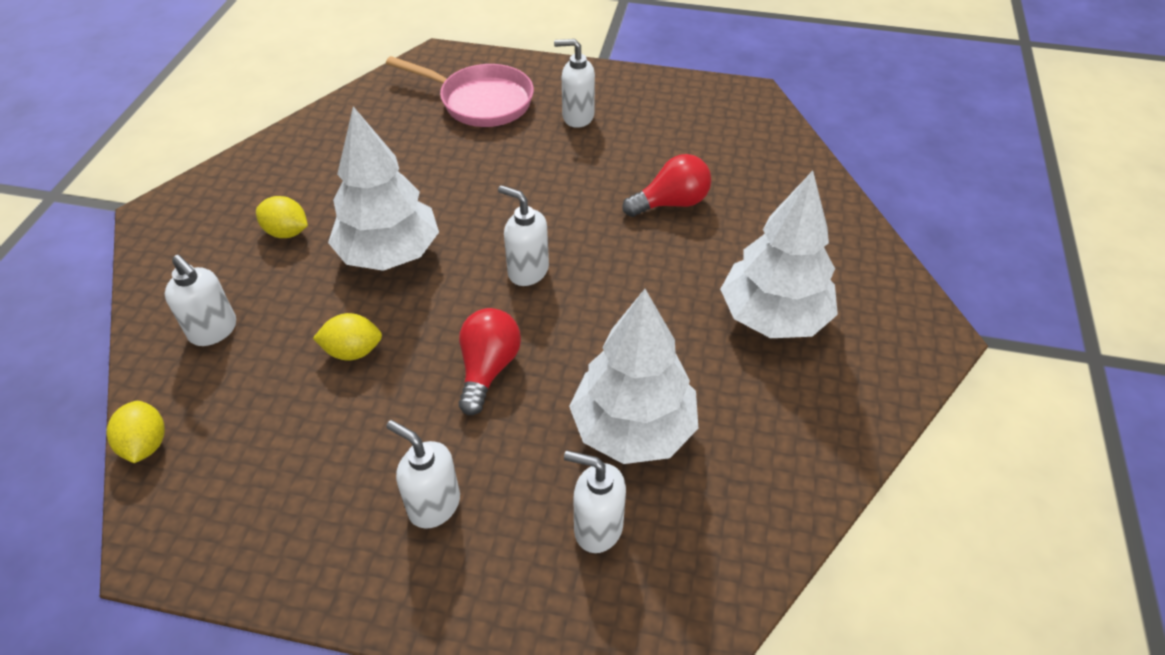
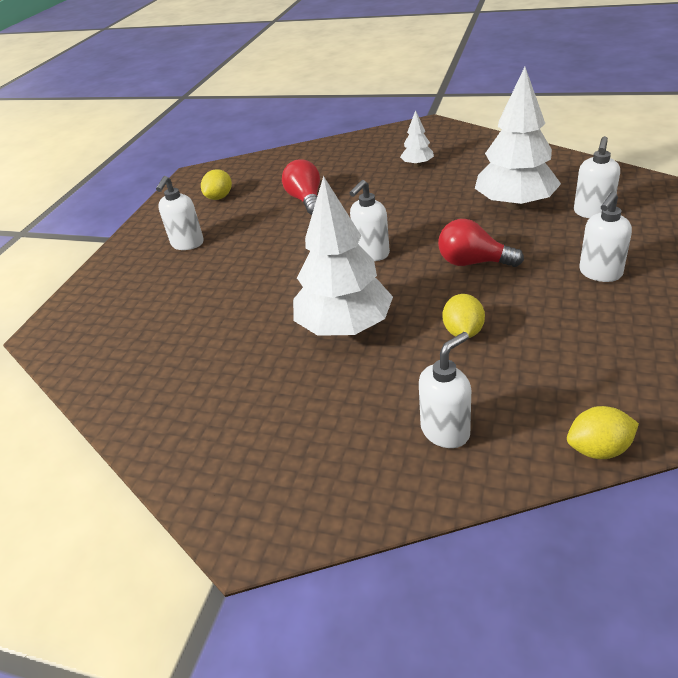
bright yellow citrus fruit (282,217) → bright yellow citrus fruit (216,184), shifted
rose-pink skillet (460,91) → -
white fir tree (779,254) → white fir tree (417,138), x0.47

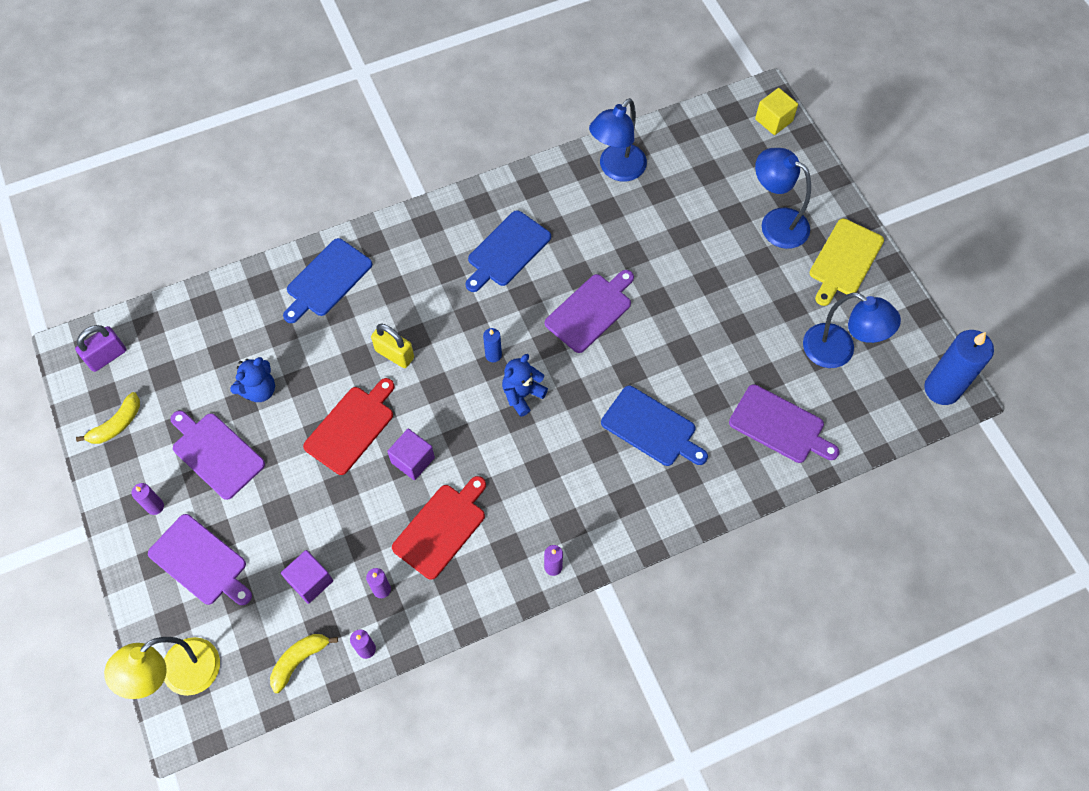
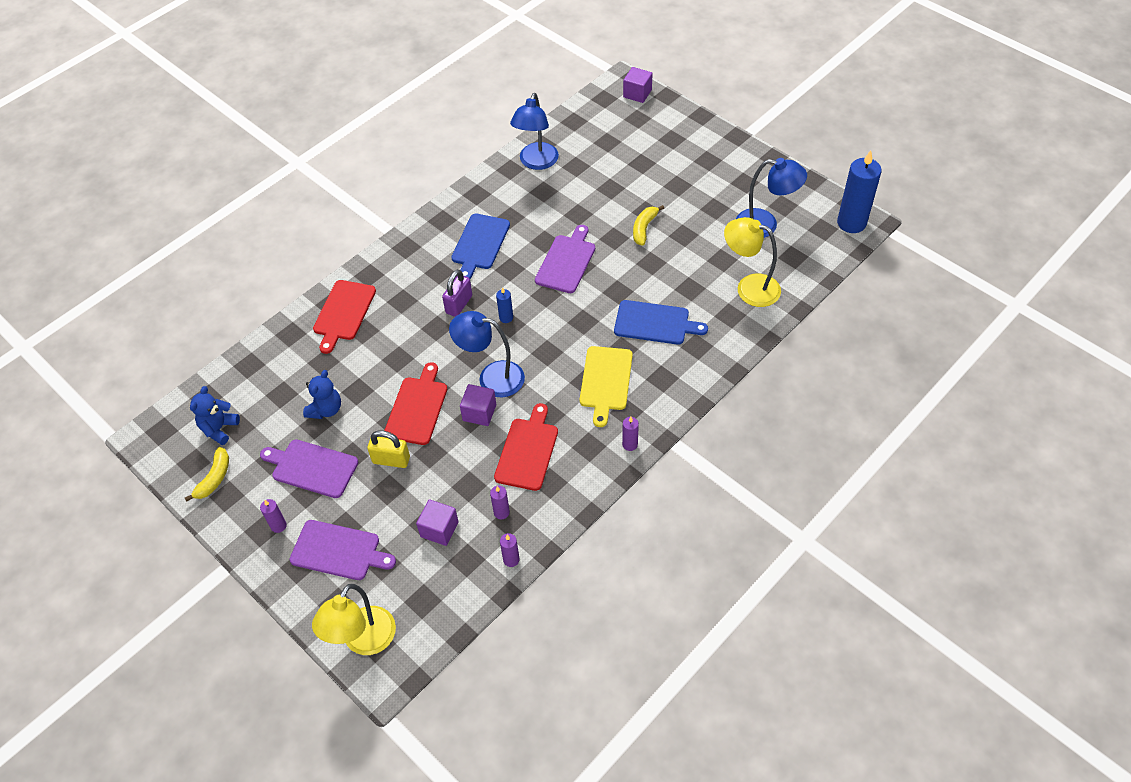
violet lock (100,348) → violet lock (457,293), shifted
bright yellow toy banana (304,663) → bright yellow toy banana (648,225), shifted
blue chopping board (327,280) → crimson chopping board (344,317)
bright yellow lock (392,346) → bright yellow lock (388,449), shifted
blue teddy (525,385) → blue teddy (215,415), shifted
violet chopping board (784,423) → bright yellow reading lamp (752,262)
bright yellow cube (776,111) → violet cube (638,85)
blue reading lamp (783,198) → blue reading lamp (487,354), shifted
bright yellow chopping board (846,262) → bright yellow chopping board (606,386), shifted

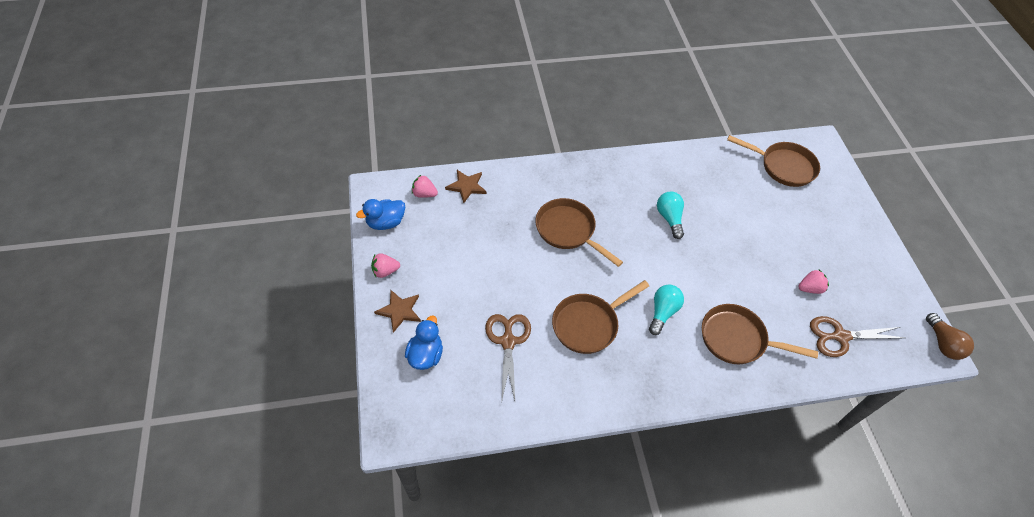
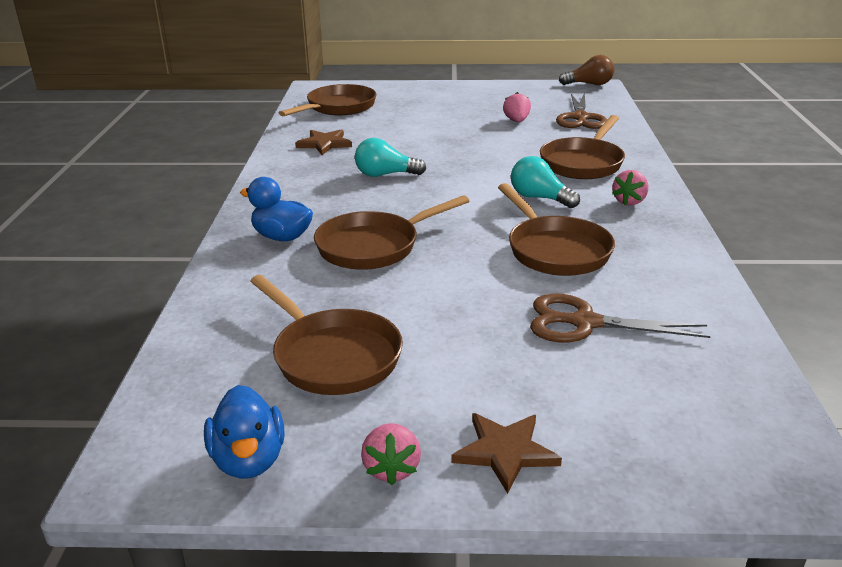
blue toy duck (424,343) → blue toy duck (276,209), shifted
rose-pink strawberry (425,186) → rose-pink strawberry (630,187), shifted
russet star shape (466,186) → russet star shape (323,142), shifted
- → russet skillet (326,335)

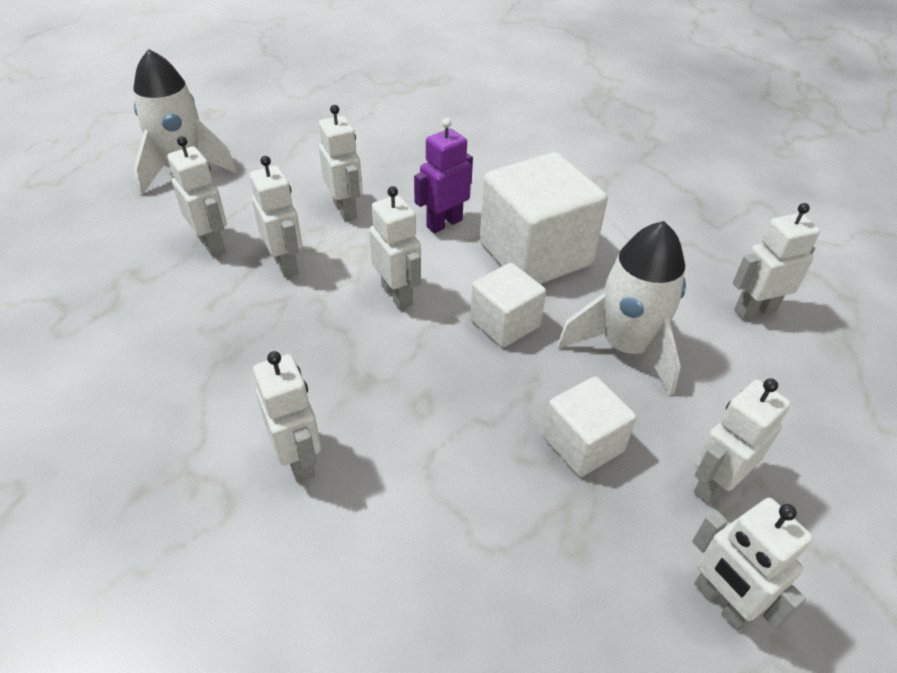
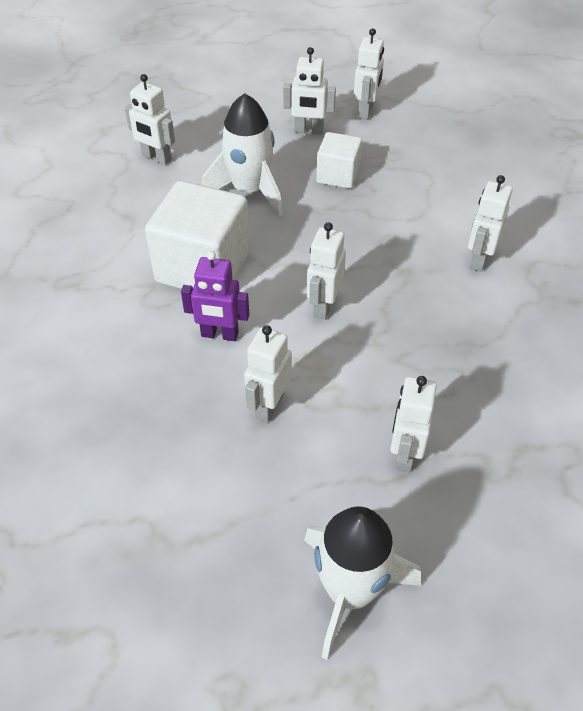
white toy robot (276,217) → -
white cube (508,305) → -

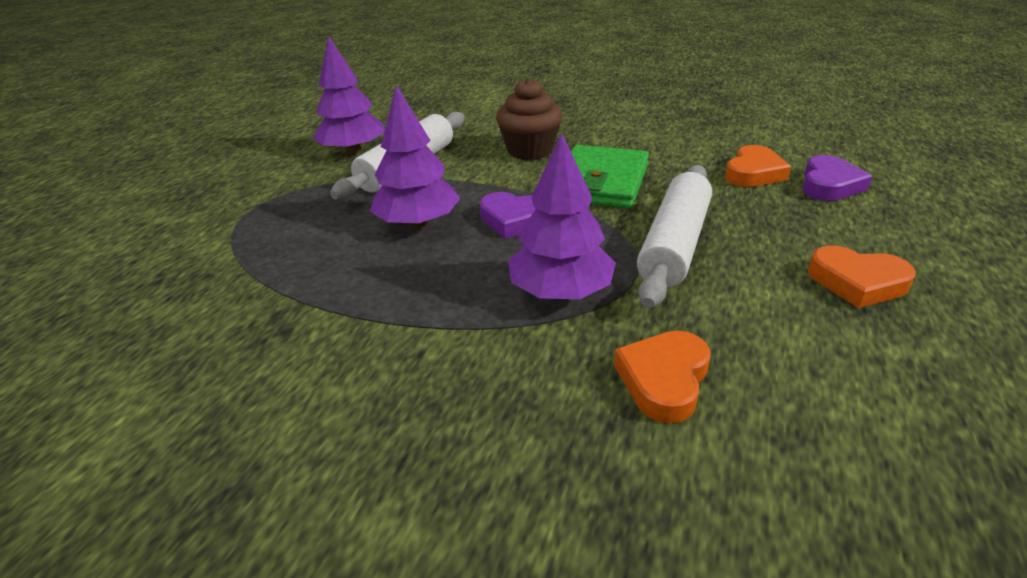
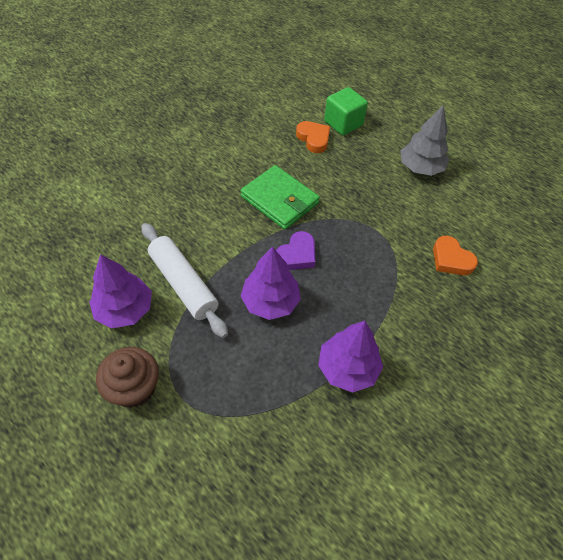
russet muffin (529,119) → russet muffin (127,377), shifted
violet fir tree (562,216) → violet fir tree (350,356), shifted
white dough roller (674,236) → -
violet heart shape (837,178) → leaf-green cube (346,111)
orange-coloured heart shape (862,276) → gray fir tree (424,141)

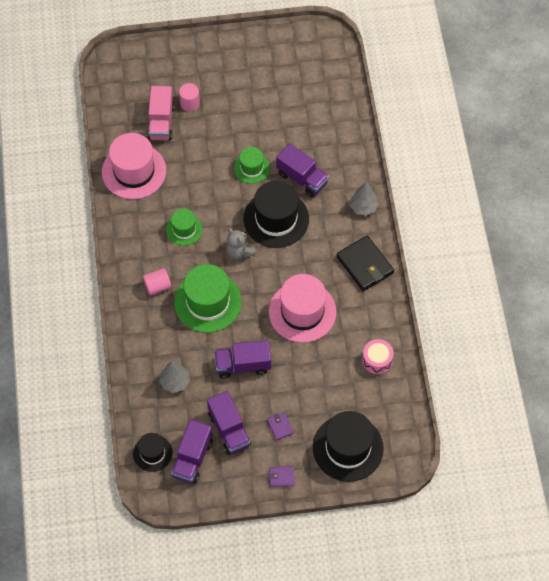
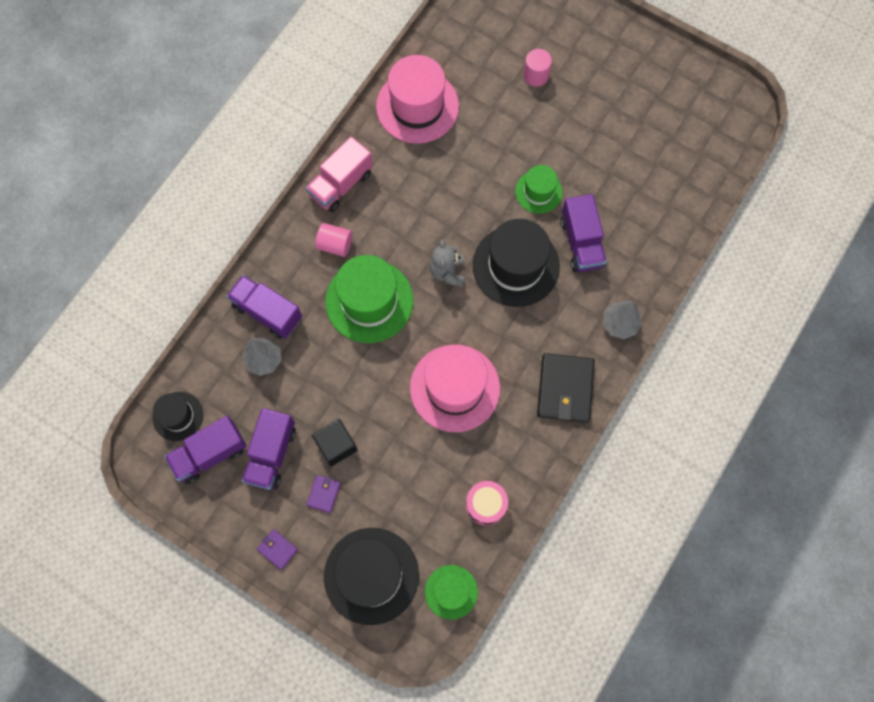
rose-pink toy truck (161,113) → rose-pink toy truck (339,174), shifted
leaf-green tall hat (184,227) → leaf-green tall hat (451,592), shifted
violet toy truck (242,359) → violet toy truck (264,307), shifted
- → black cube (334,442)

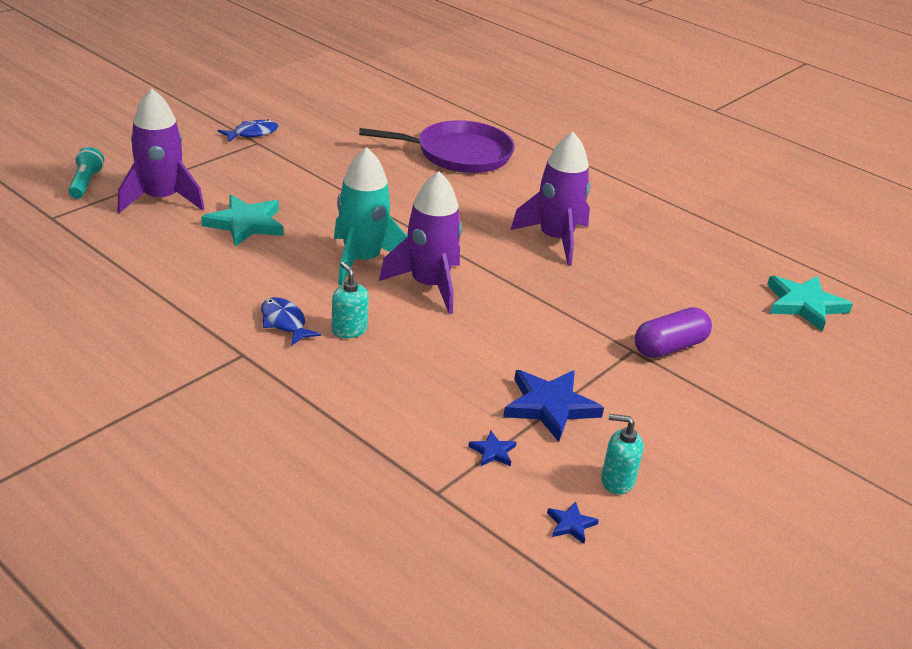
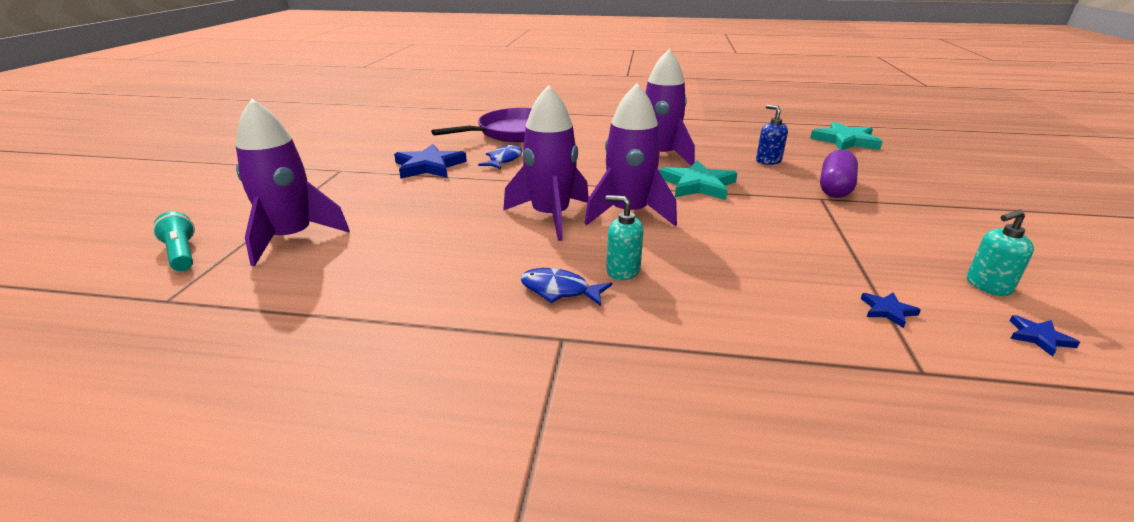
aqua star shape (242,220) → aqua star shape (698,180), shifted
blue fish figure (248,130) → blue fish figure (500,156), shifted
aqua rocket (370,216) → violet rocket (546,163)
blue star shape (553,406) → blue star shape (430,161), shifted
- → blue soap dispenser (772,135)

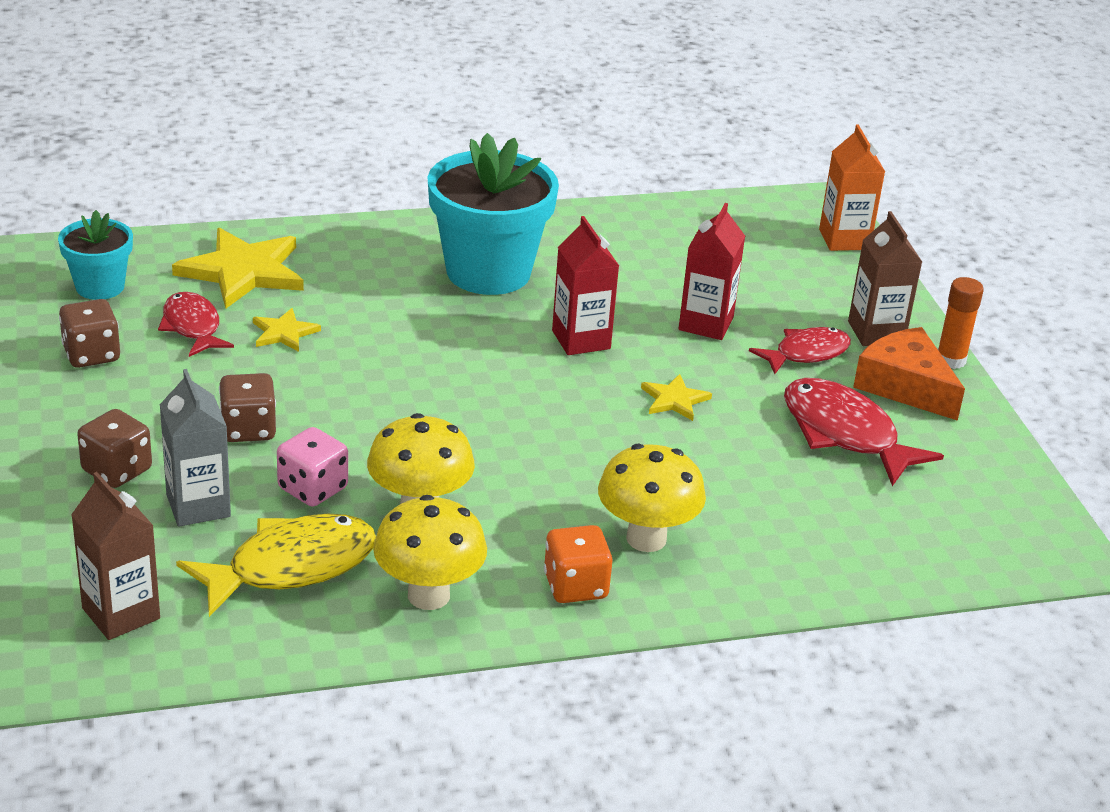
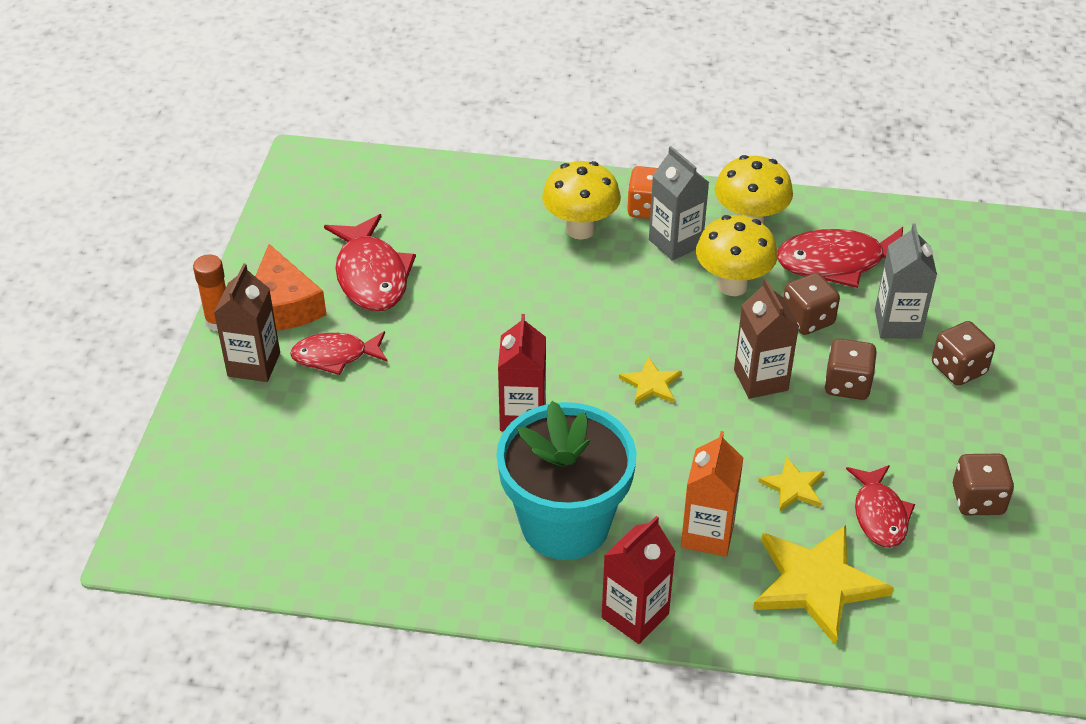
aqua plant pot (95,255) → -
russet milk carton (115,556) → russet milk carton (766,339), shifted
bright yellow fish figure (276,565) → crimson fish figure (840,257)
rose-pink game die (312,467) → russet game die (811,304)
bright yellow star shape (676,397) → bright yellow star shape (650,381), shifted
crimson milk carton (712,271) → crimson milk carton (639,580), shifted
orange-coloured milk carton (852,188) → orange-coloured milk carton (712,494), shifted
- → gray milk carton (679,203)

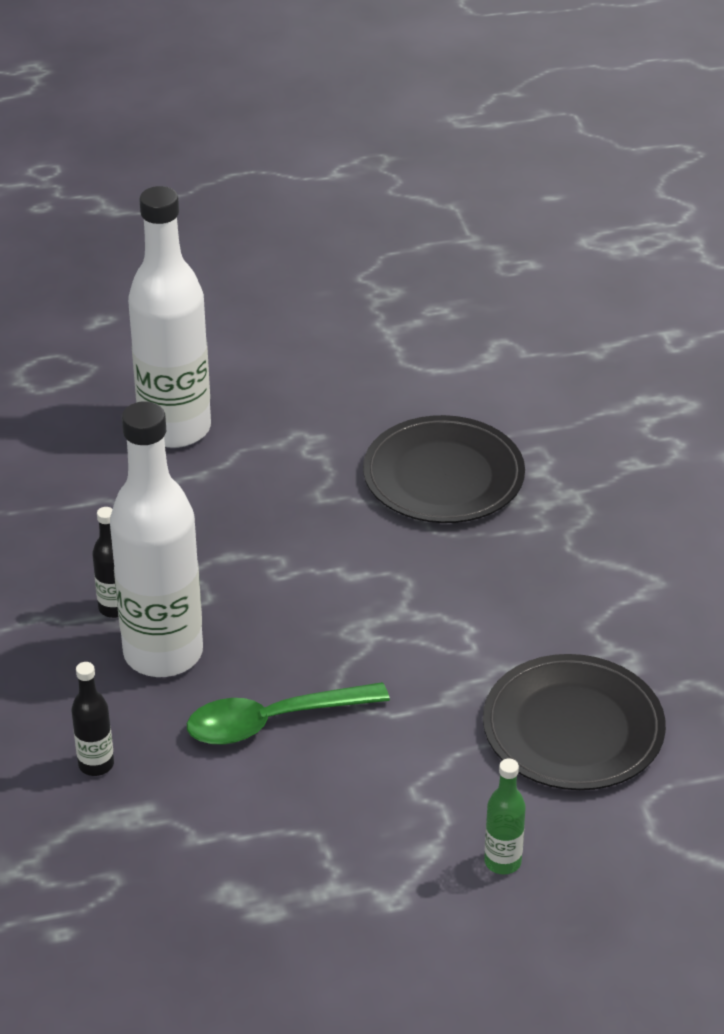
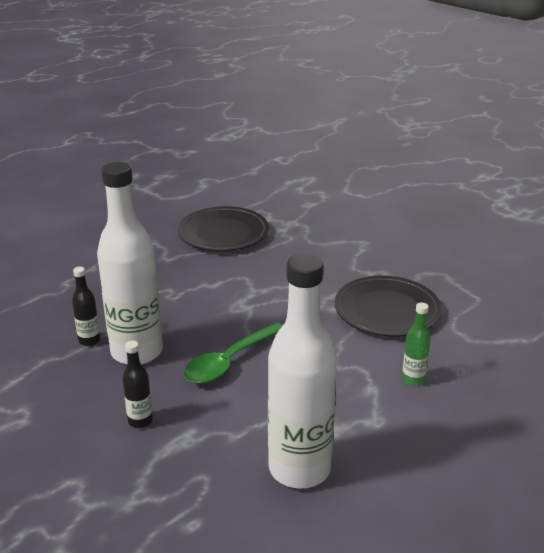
white flask (169,317) → white flask (302,371), shifted

